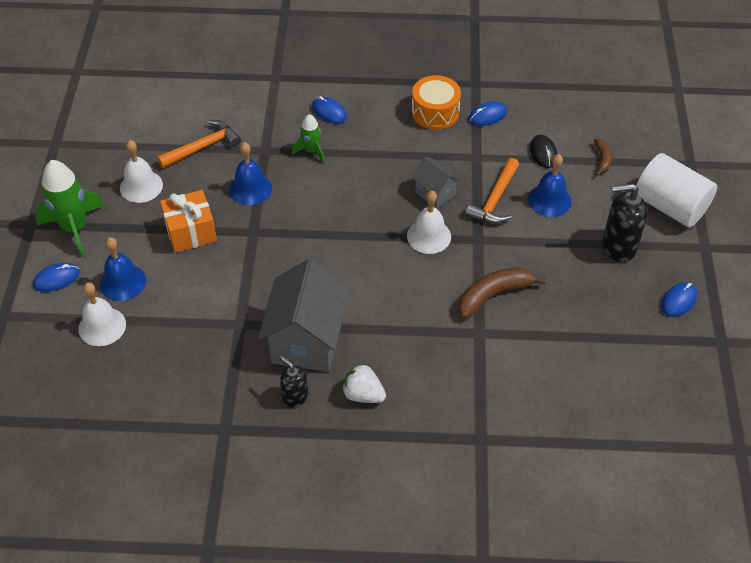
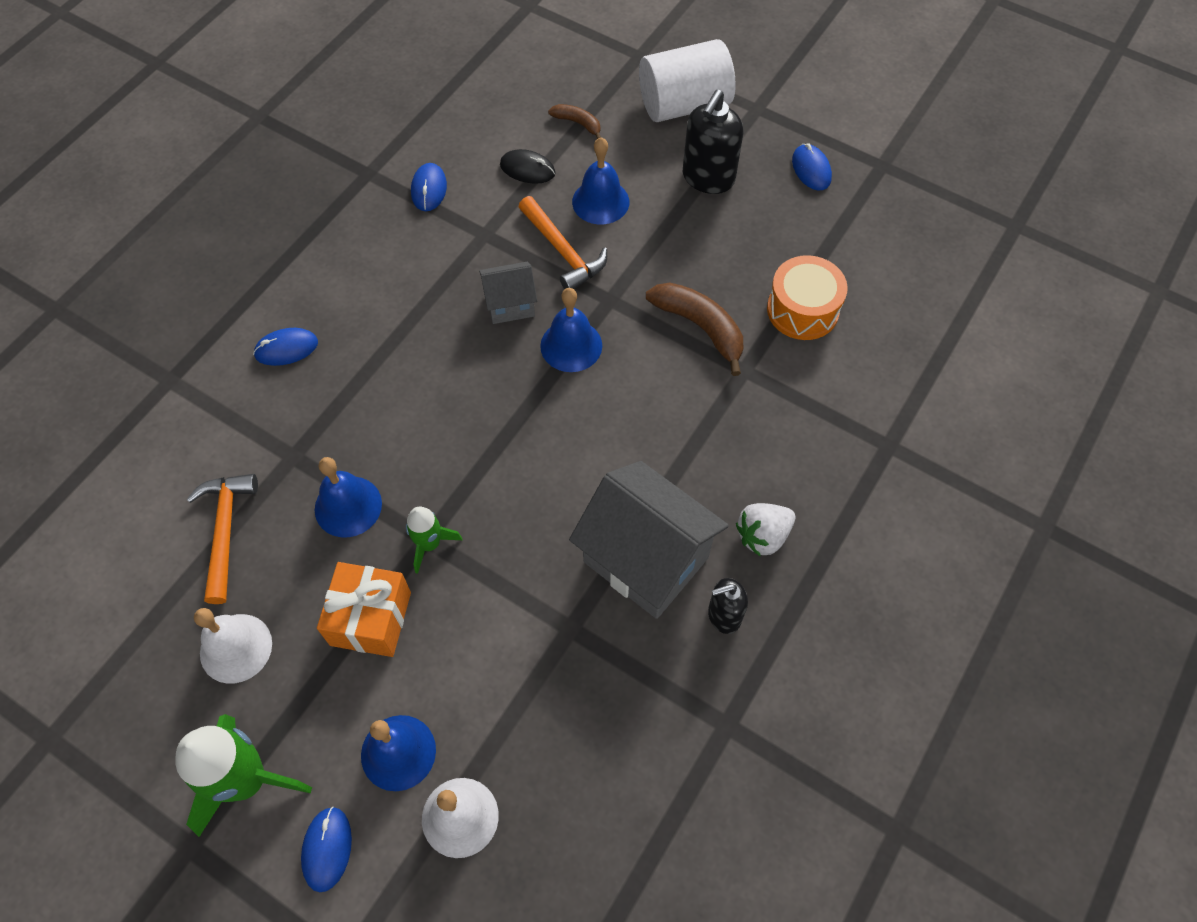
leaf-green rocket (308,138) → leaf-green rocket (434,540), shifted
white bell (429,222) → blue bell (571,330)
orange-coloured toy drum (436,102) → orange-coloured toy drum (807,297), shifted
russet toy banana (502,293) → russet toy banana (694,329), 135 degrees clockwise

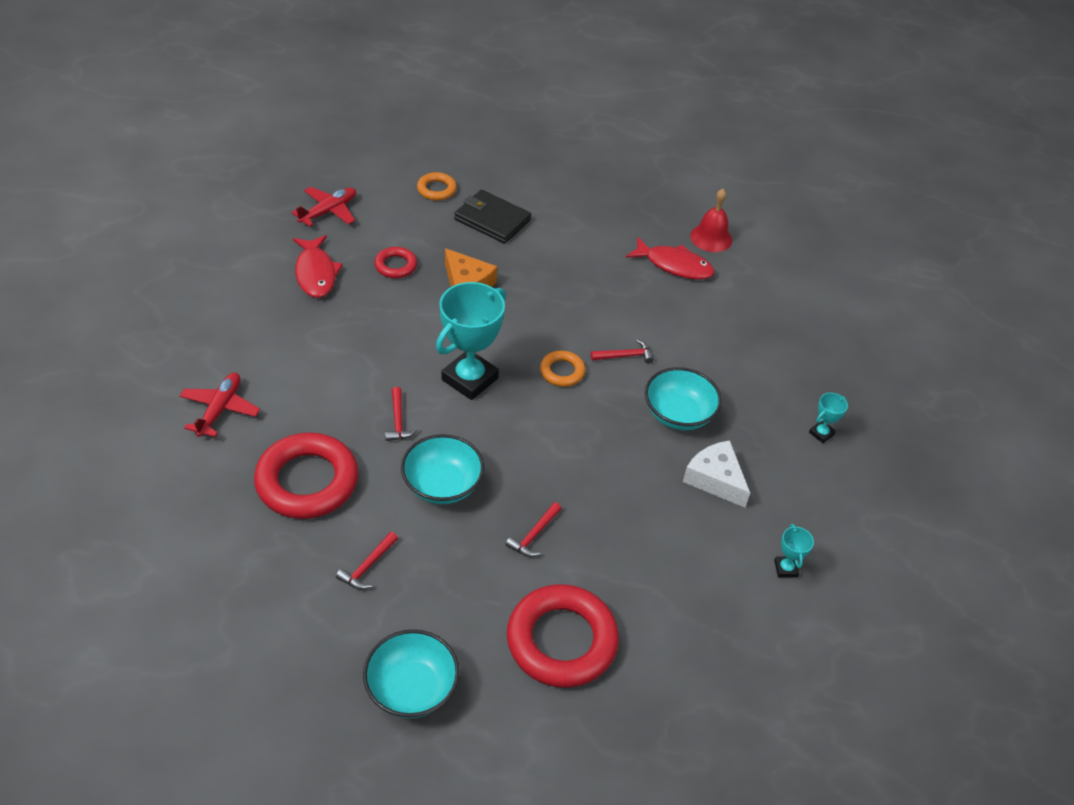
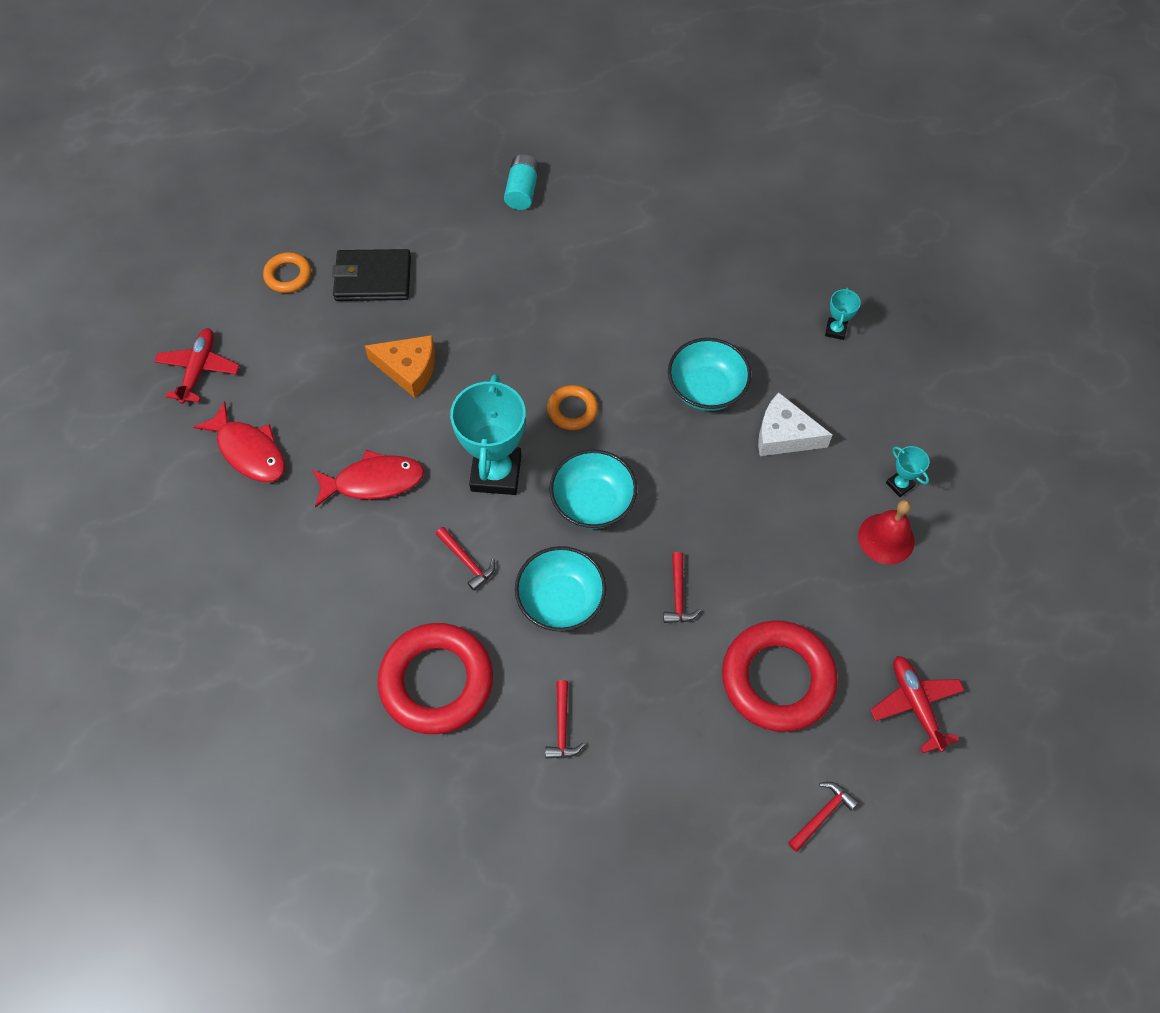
crimson plane (219,404) → crimson plane (917,704), shifted
aqua deep dish (411,673) → aqua deep dish (593,489), shifted
crimson ring (395,262) → -
crimson carpenter's hammer (622,351) → crimson carpenter's hammer (823,817), shifted
crimson fish figure (670,258) → crimson fish figure (368,479), shifted
crimson bell (711,220) → crimson bell (886,532), shifted
- → aqua power cell (521,182)

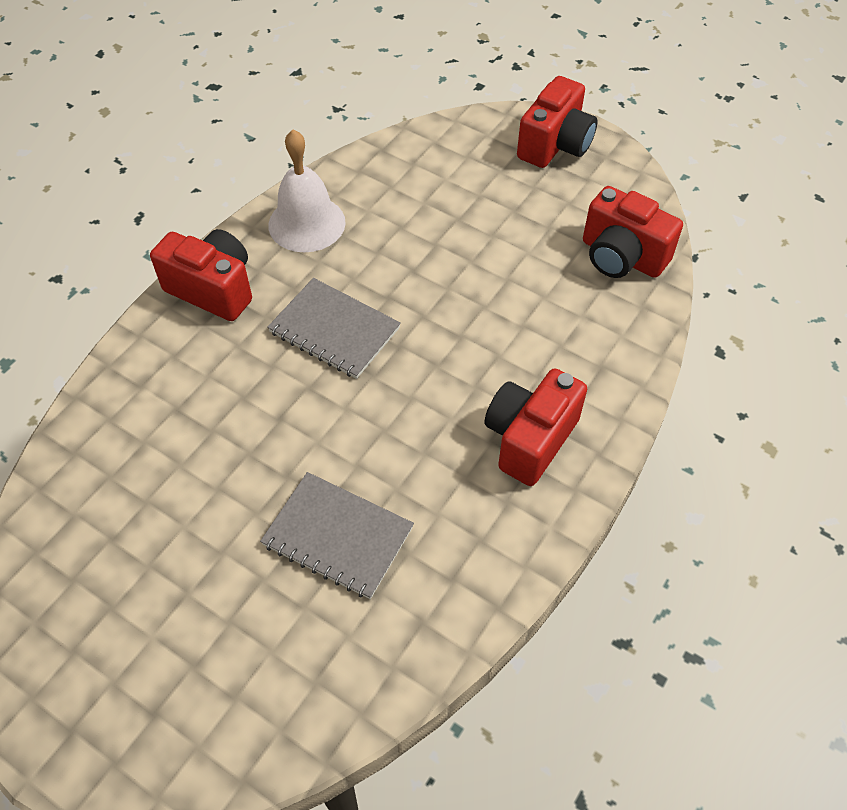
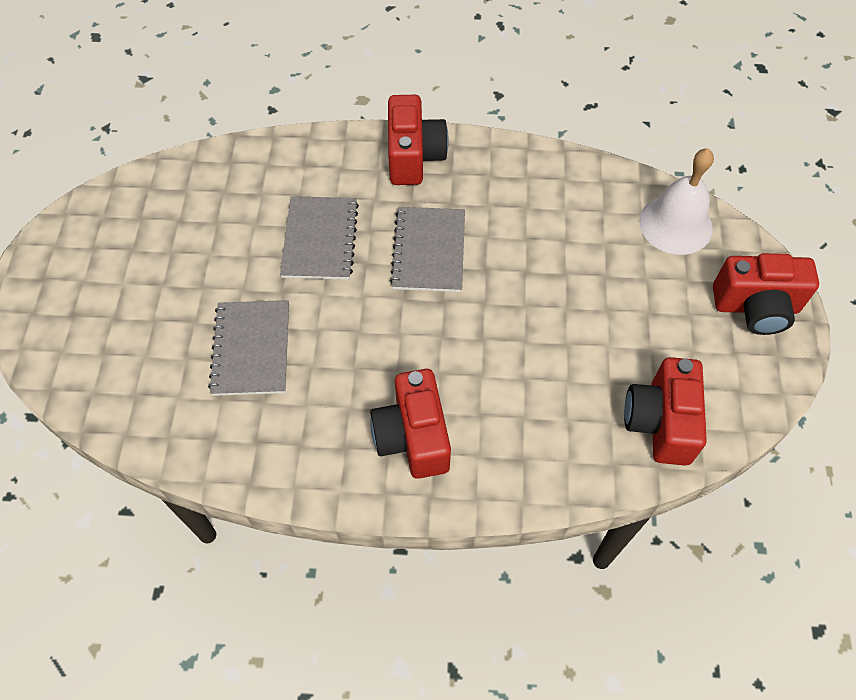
white bell (307,191) → white bell (676,202), shifted
crimson camera (535,427) → crimson camera (410,424), 105 degrees counterclockwise
- → gray notepad (319,238)

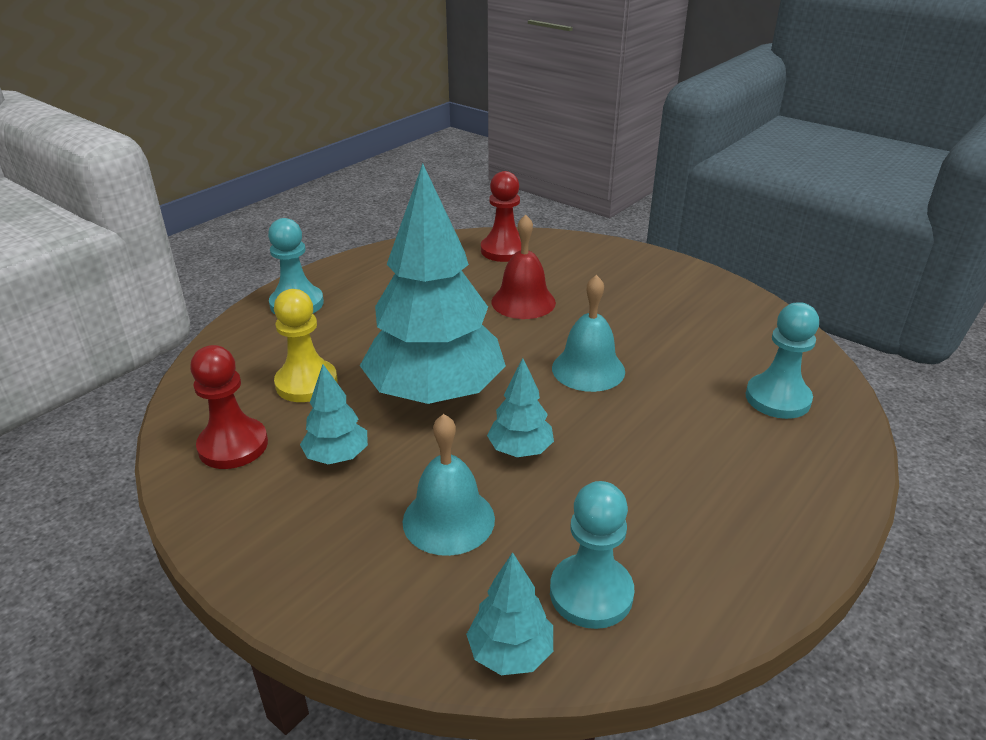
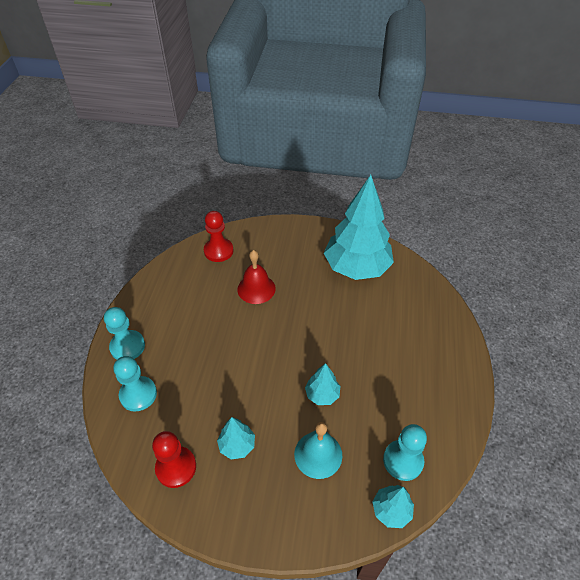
bright yellow game pawn (306,345) → -
aqua fir tree (433,284) → aqua fir tree (359,227), shifted
aqua bell (588,333) → -
aqua game pawn (782,360) → aqua game pawn (135,384), shifted

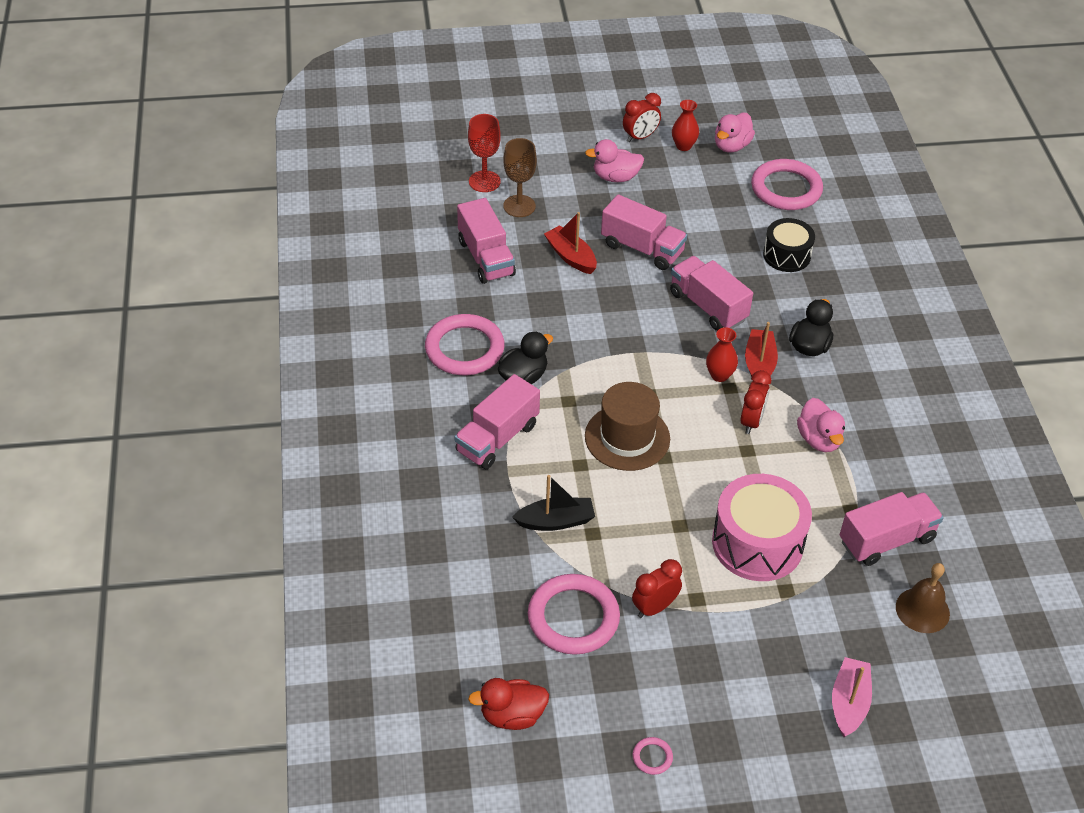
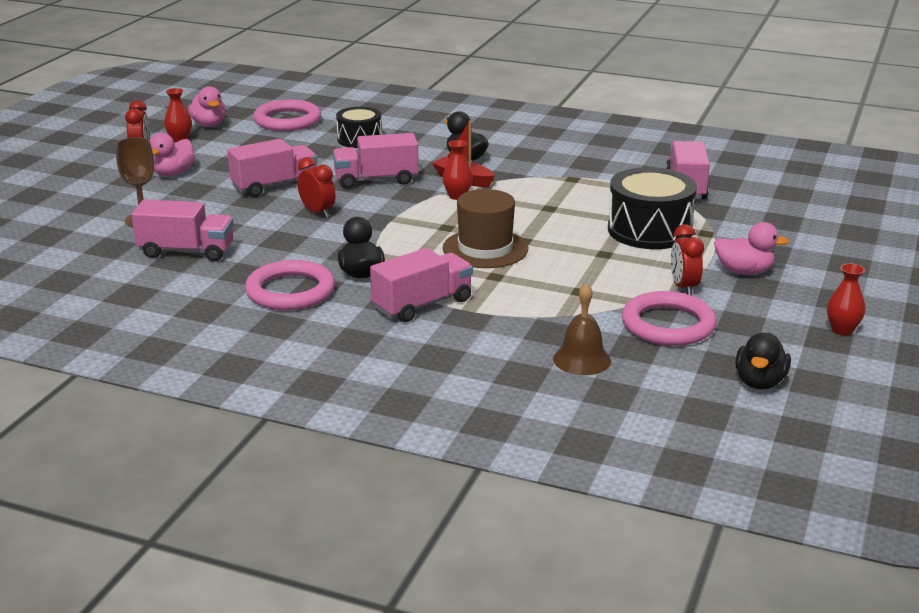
rose-pink toy truck (497,421) → rose-pink toy truck (421,285), 105 degrees counterclockwise
crimson chalice (484,153) → -
crimson toy duck (508,704) → black toy duck (763,361)
black toy boat (553,503) → -
crimson toy boat (570,243) → -
rose-pink ring (652,756) → crimson vase (846,299)
rose-pink toy drum (762,527) → black toy drum (652,208)
crimson bedside clock (756,402) → crimson bedside clock (317,187), shifted
rose-pink toy duck (821,425) → rose-pink toy duck (751,248), shifted
rose-pink toy boat (852,697) → -
russet bell (923,598) → russet bell (582,329), shifted

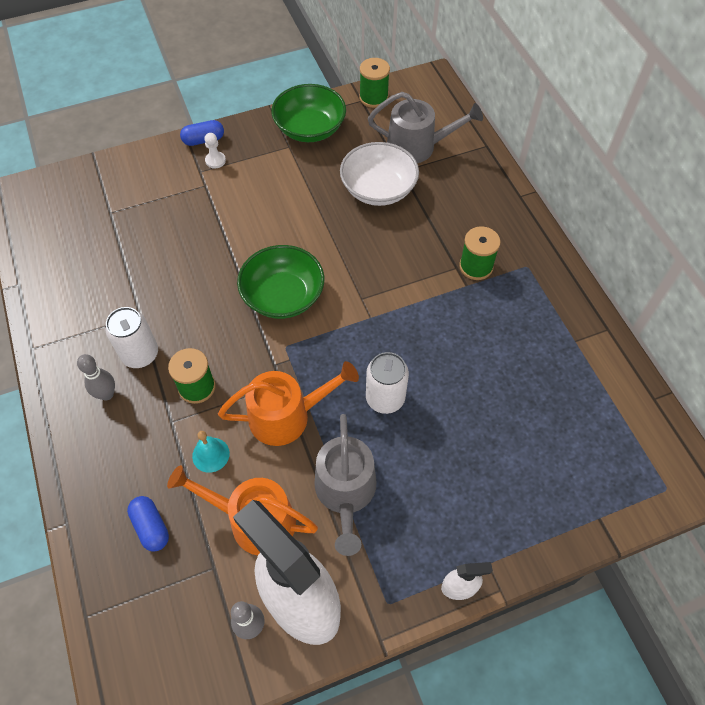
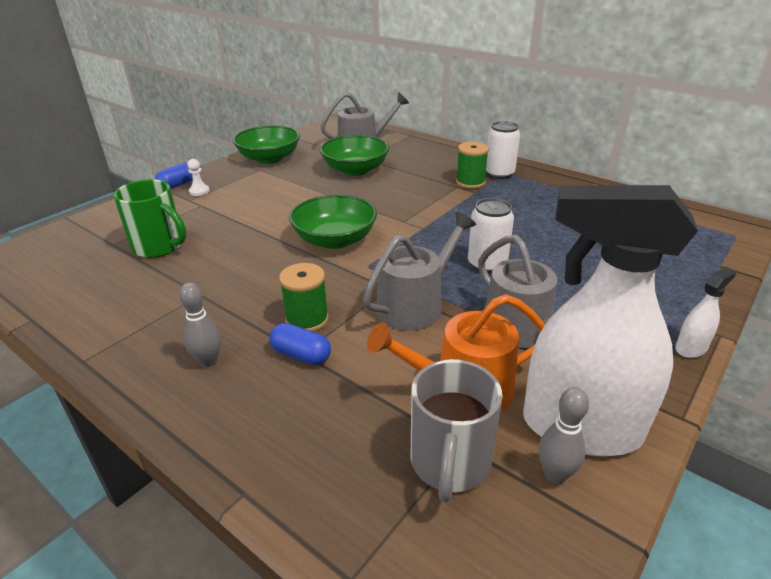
white can (132,337) → white can (503,150), shifted
blue pill shape (148,524) → blue pill shape (300,344), shifted
aqua bell (211,452) → -
orange-coloured watering pot (288,403) → gray watering pot (419,271)
white deep dish (379,174) → leaf-green deep dish (354,155)
leaf-green bobbin (374,83) → -
- → leaf-green coffee mug (149,218)
- → gray coffee mug (457,430)

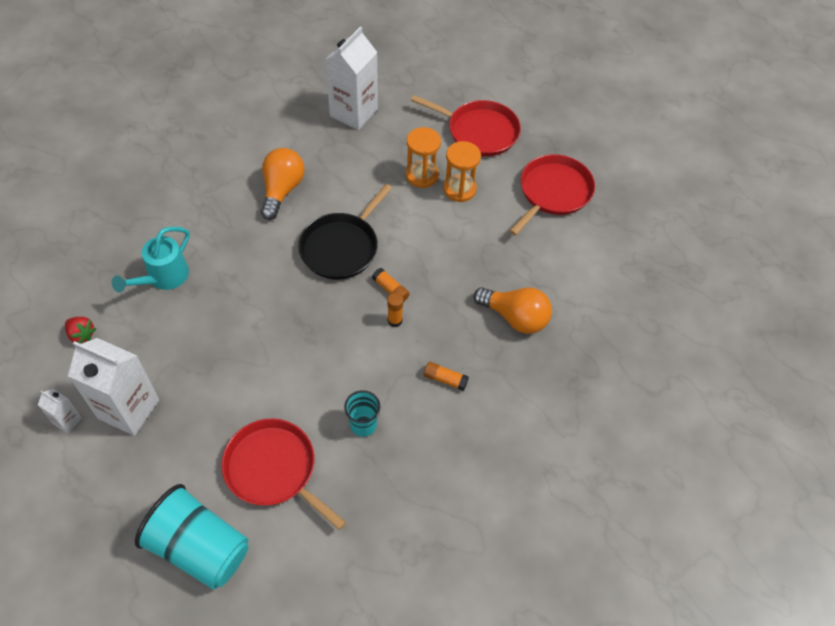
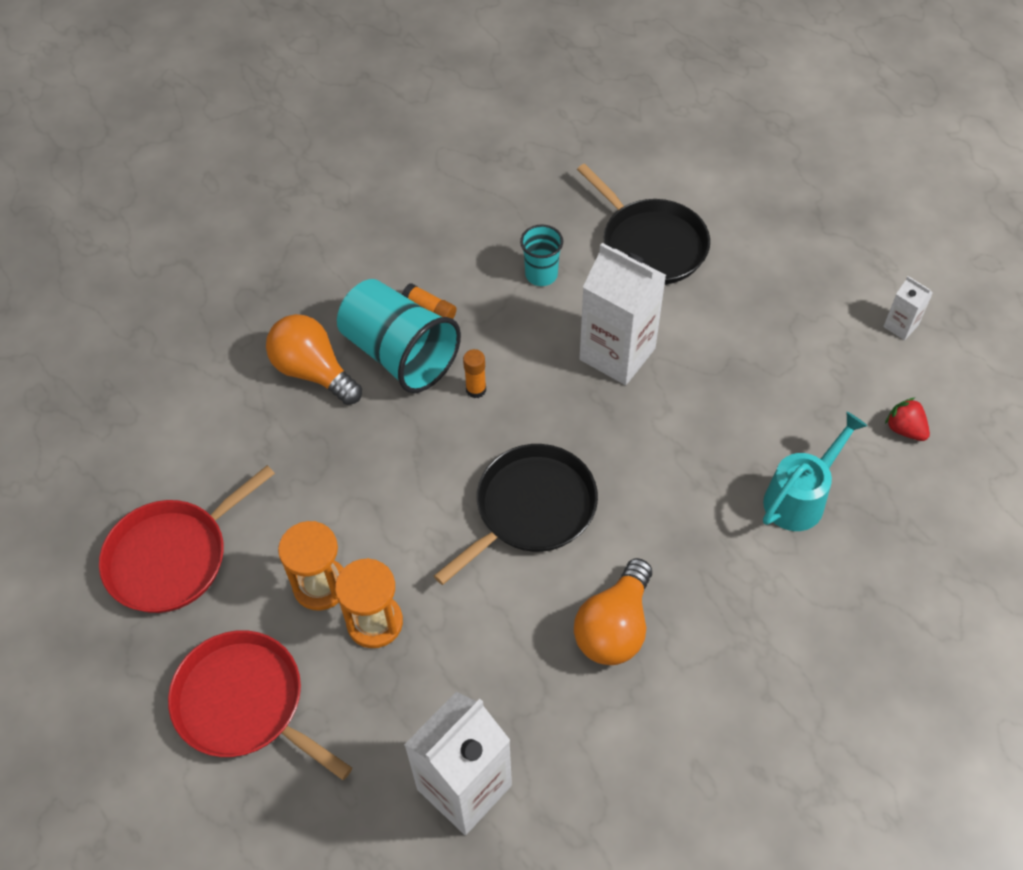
white milk carton (113,387) → white milk carton (622,314), shifted
aqua cup (192,536) → aqua cup (399,336), shifted
crimson skillet (283,474) → black skillet (643,224)
orange-coloured stick of glue (391,285) → -

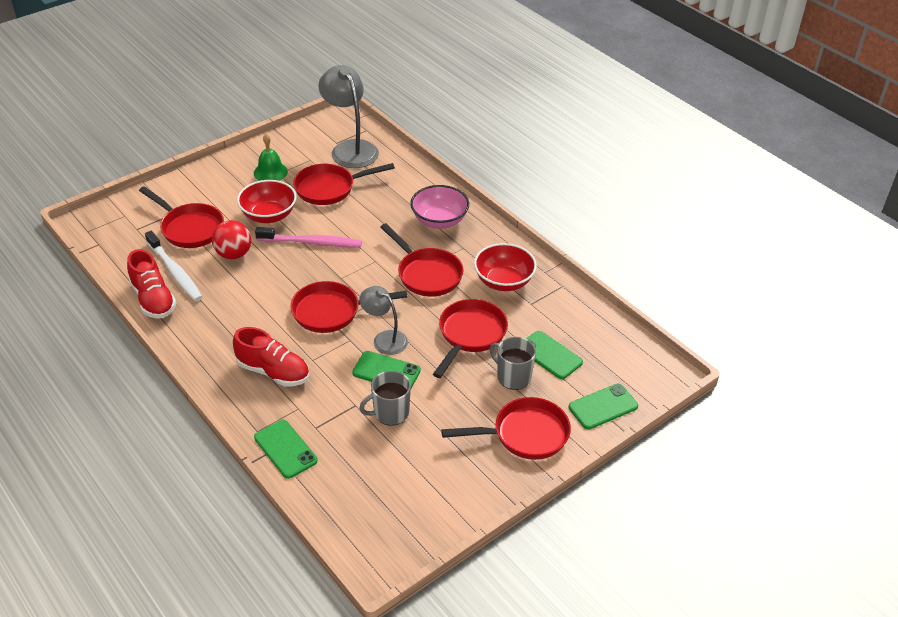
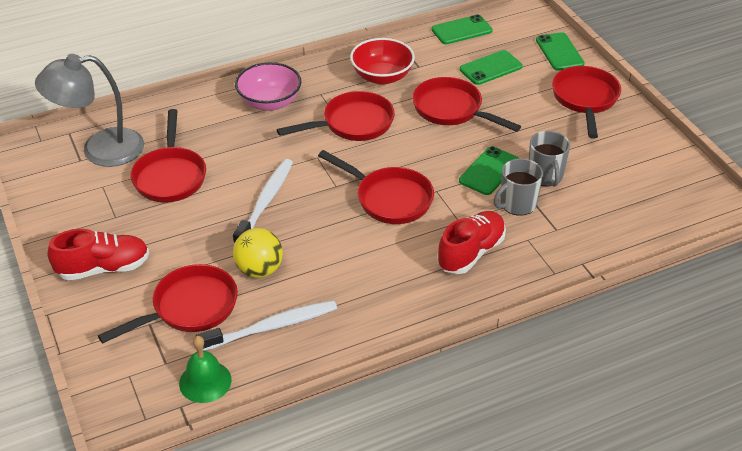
crimson shoe (151,283) → crimson shoe (98,255), shifted
crimson play ball (231,239) → bright yellow play ball (258,253)
crimson deep dish (267,201) → -
leaf-green bell (271,157) → leaf-green bell (205,369), shifted
leaf-green mobile phone (286,449) → leaf-green mobile phone (462,29), shifted
rose-pink tooth brush (308,237) → white tooth brush (263,201)
crimson skillet (349,307) → crimson skillet (376,187), 60 degrees counterclockwise
gray reading lamp (384,320) → -
gray coffee mug (513,363) → gray coffee mug (518,187), shifted

